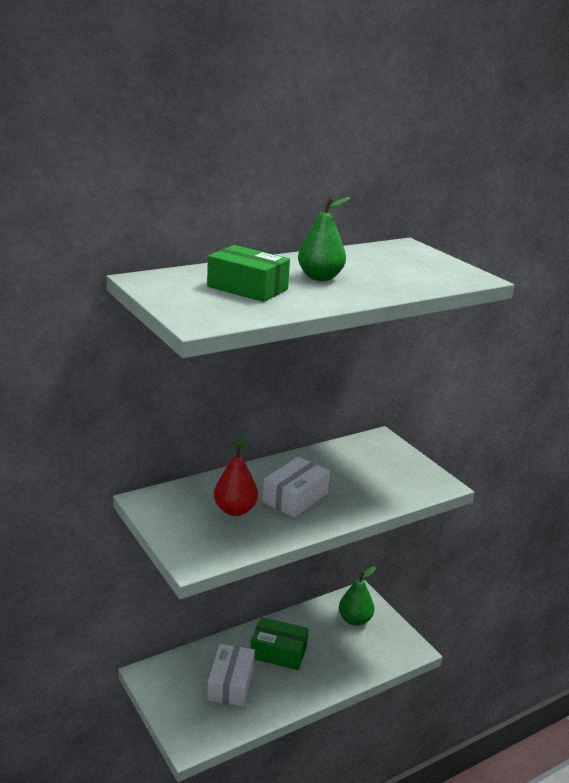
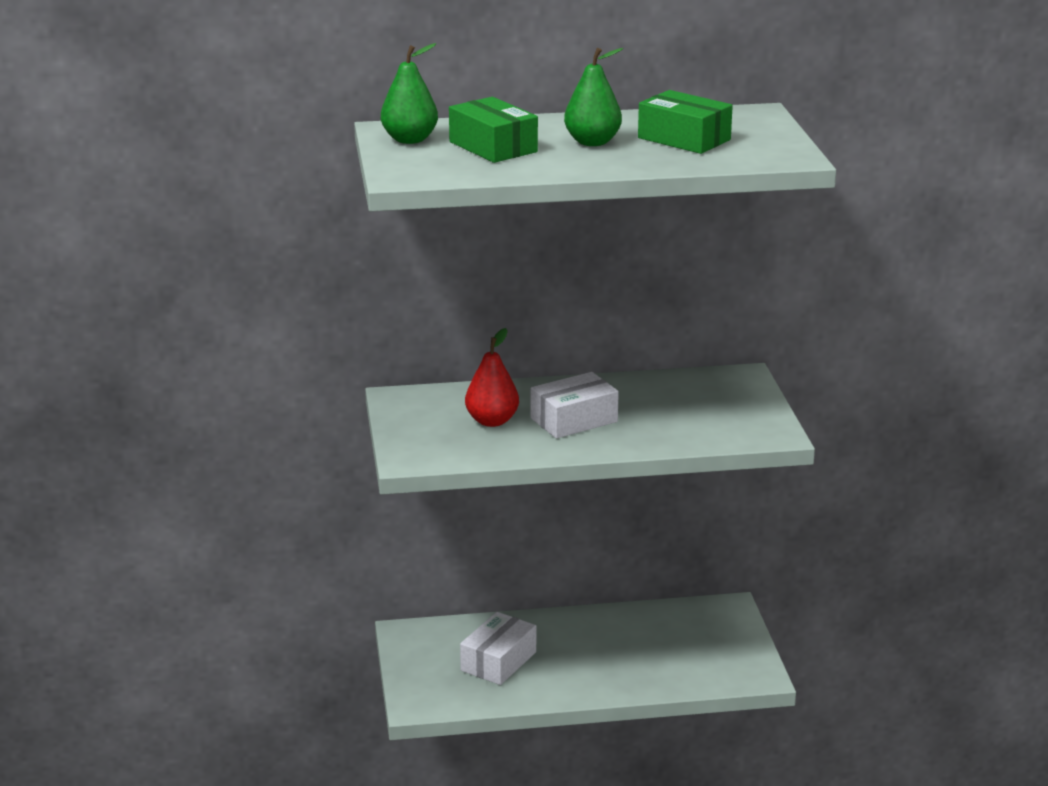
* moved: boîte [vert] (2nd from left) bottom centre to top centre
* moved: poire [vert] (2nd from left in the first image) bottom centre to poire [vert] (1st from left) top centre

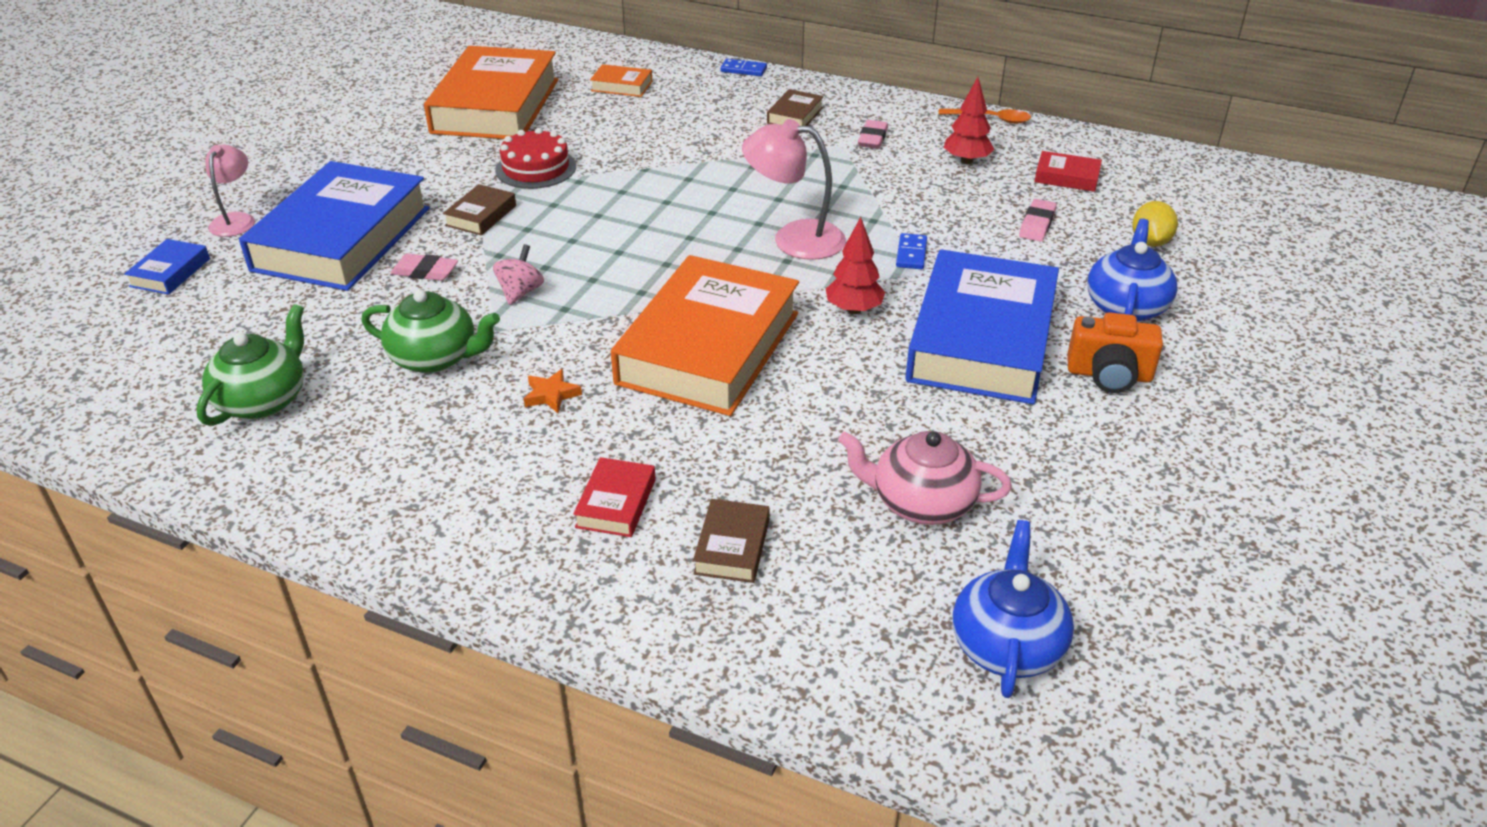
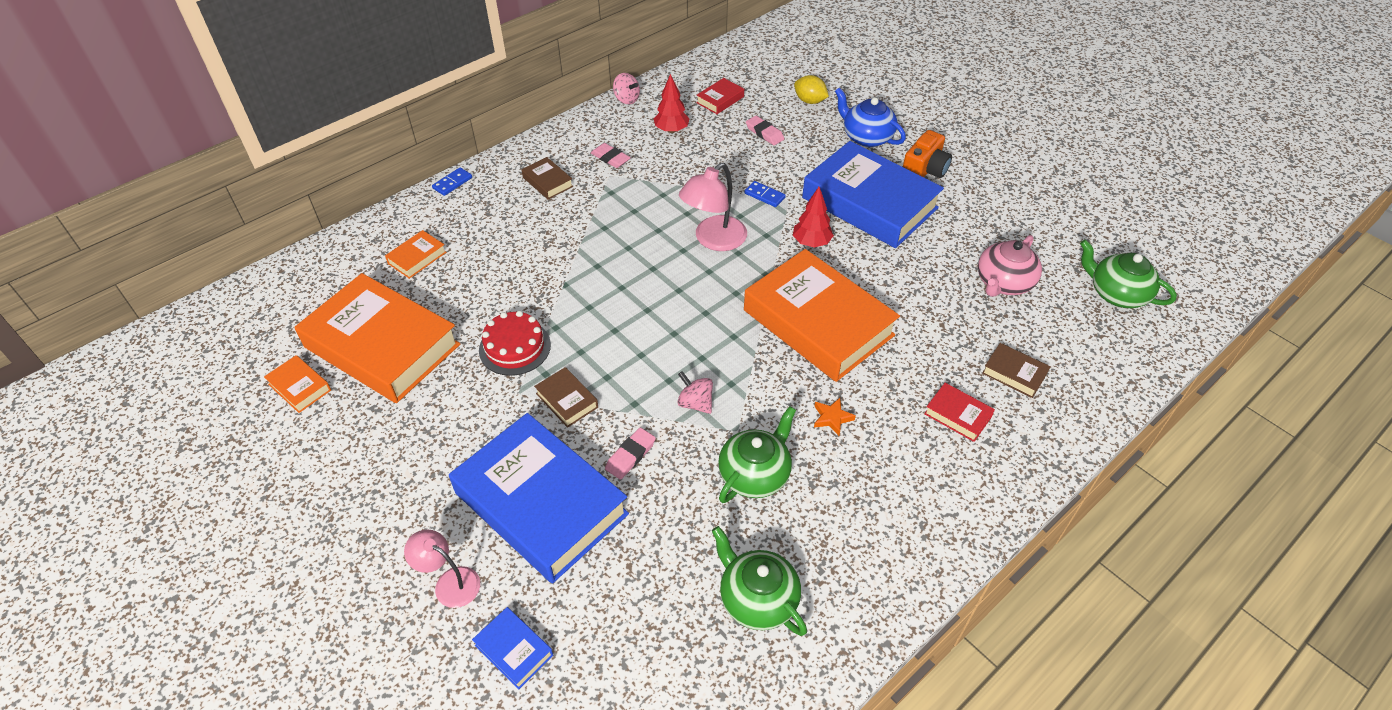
* replaced: cuillère [orange] top centre to toupie [rose] (1st from left) top centre
* recoloured: théière [bleu] (1st from left) bottom right to théière [vert] (3rd from left) middle right
* added: livre [orange] (1st from left) middle left

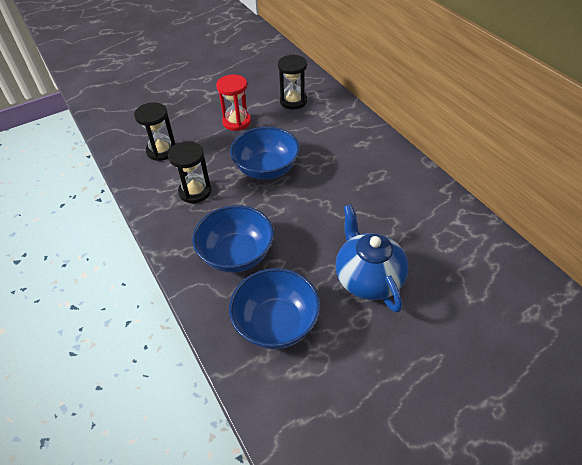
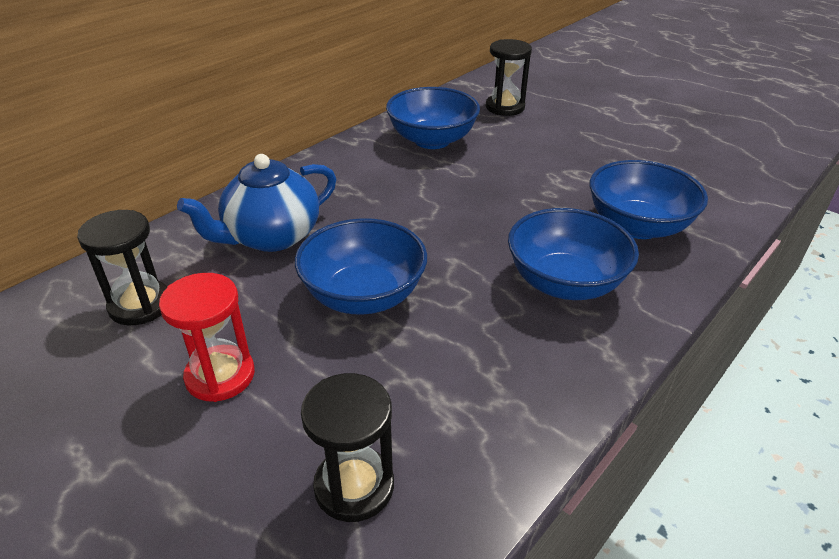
* moved: sablier [noir] (2nd from left in the first image) middle left to sablier [noir] (3rd from left) top centre
* moved: théière [bleu] centre to middle left
* added: bol [bleu] (2nd from left) top centre

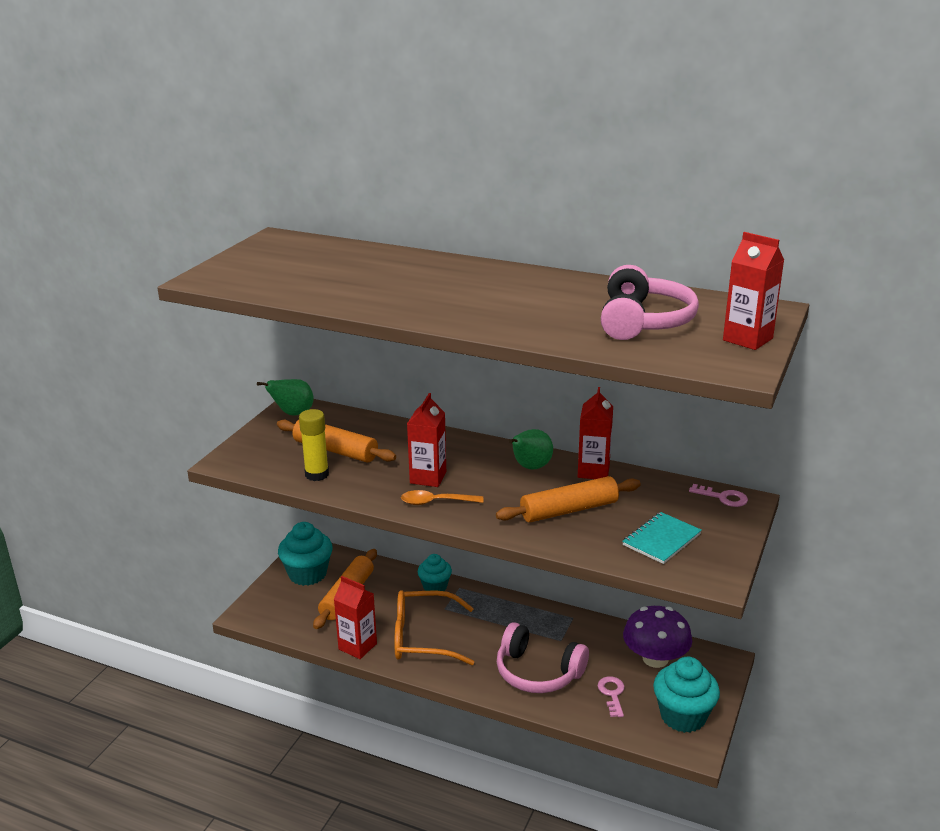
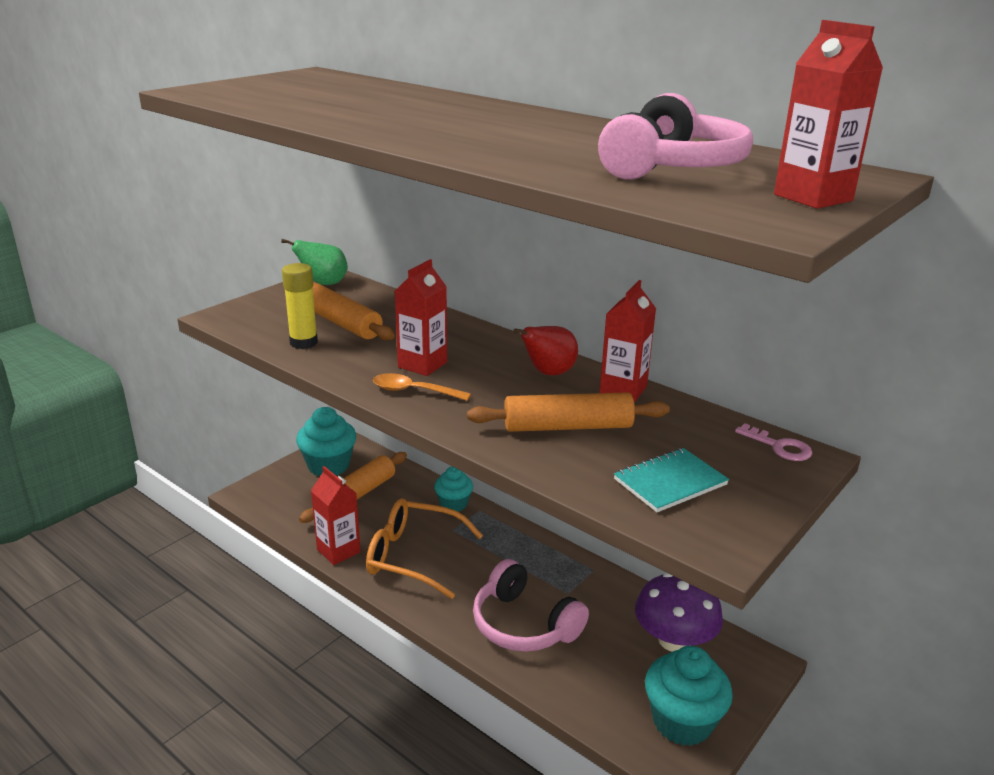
* recoloured: poire [vert] (2nd from left) centre to poire [rouge] centre
* removed: clé [rose] (1st from left) bottom centre

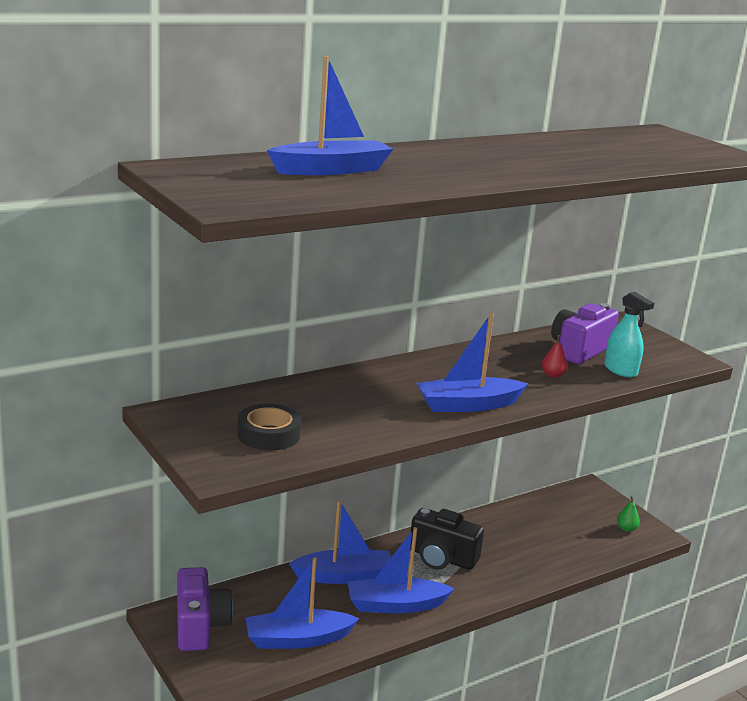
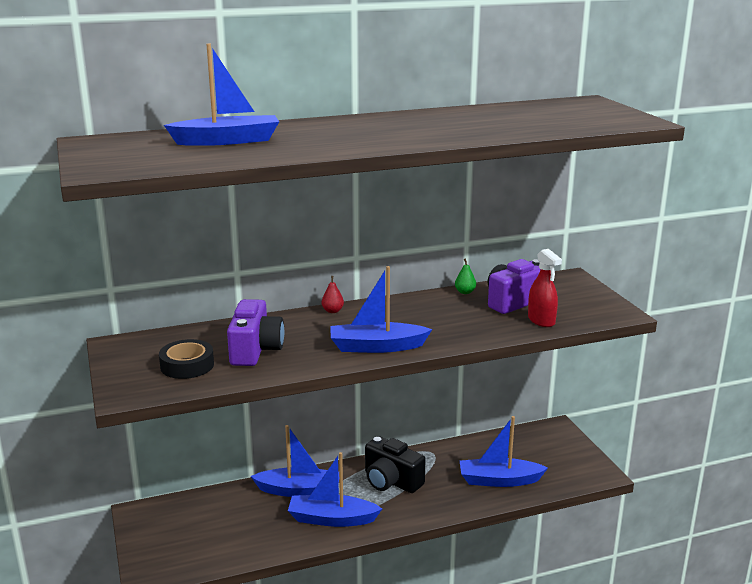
* moved: appareil photo [violet] (1st from left) bottom left to centre
* moved: bateau [bleu] (1st from left in the first image) bottom centre to bateau [bleu] (5th from left) bottom right
* moved: poire [rouge] middle right to centre
* recoloured: vaporisateur [turquoise] middle right to vaporisateur [rouge] middle right
* moved: poire [vert] bottom right to centre

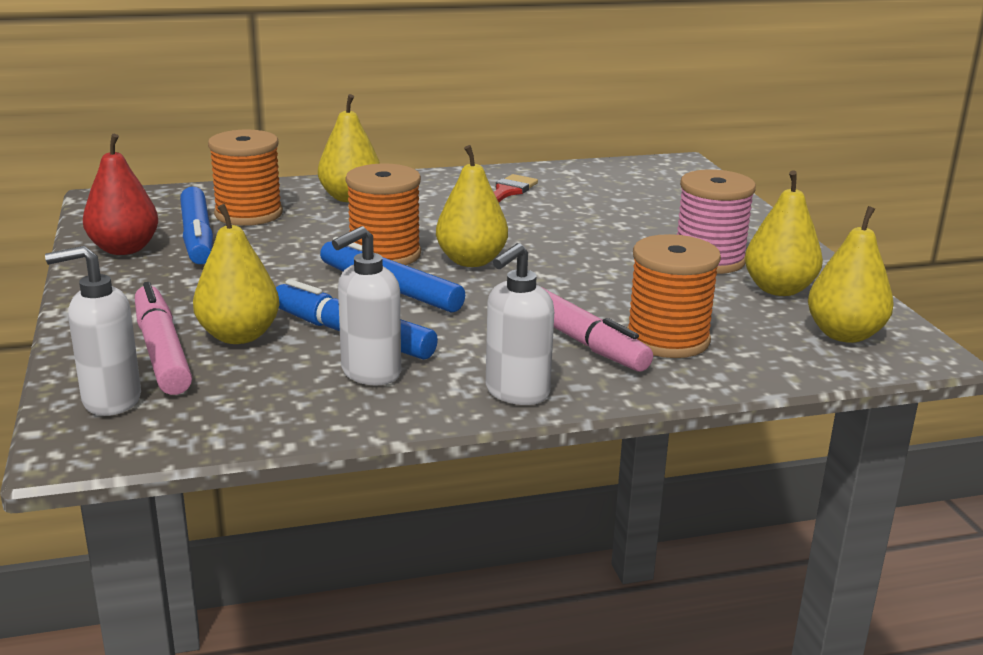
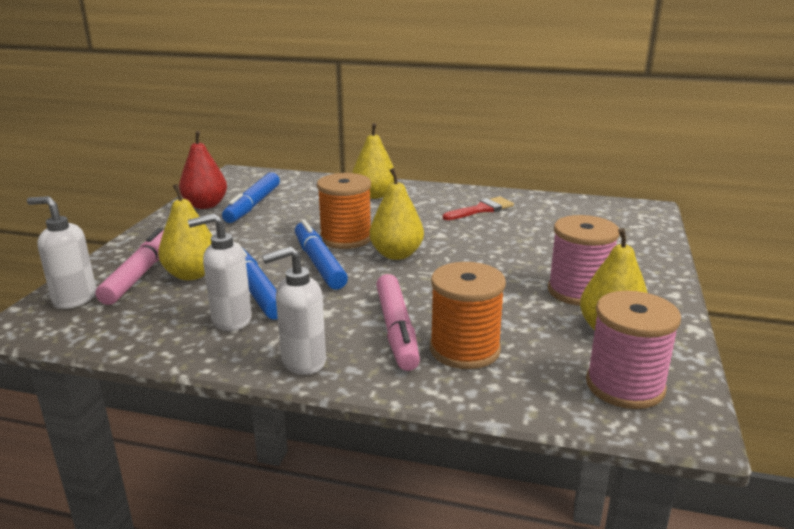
* removed: bobine [orange] (1st from left) top left
* replaced: poire [jaune] (5th from left) middle right to bobine [rose] (2nd from left) middle right

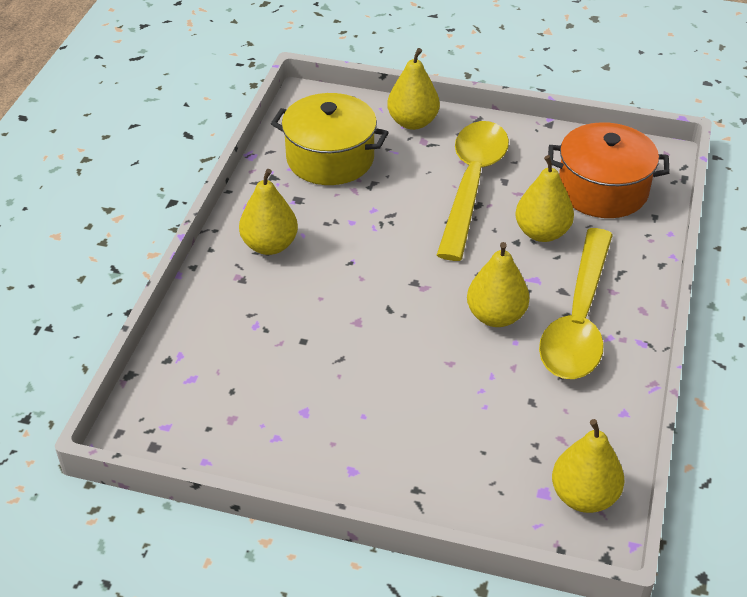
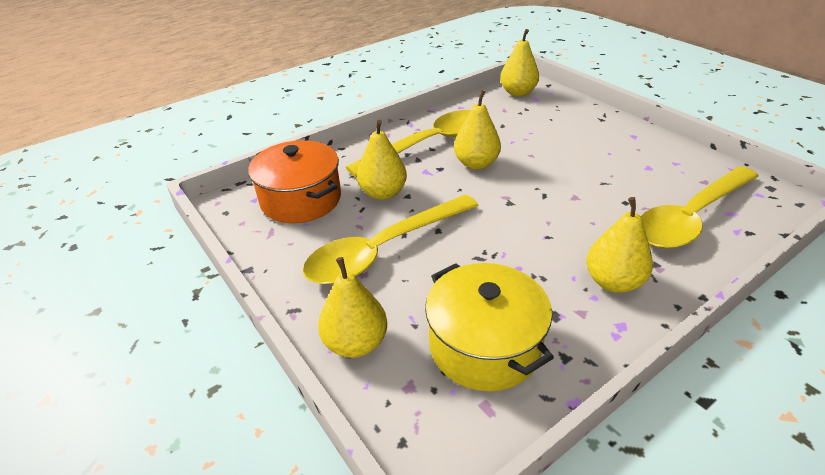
* added: cuillère [jaune] (3rd from left) middle right

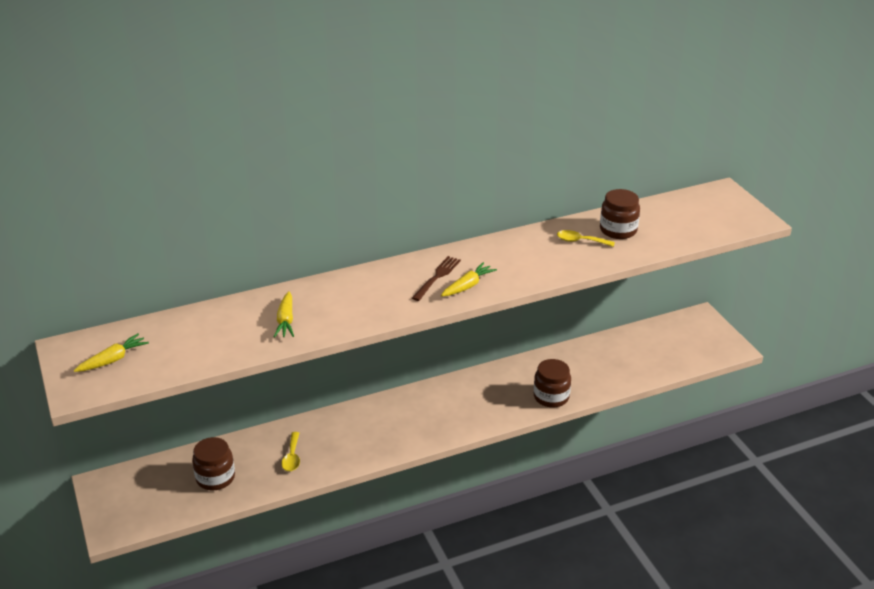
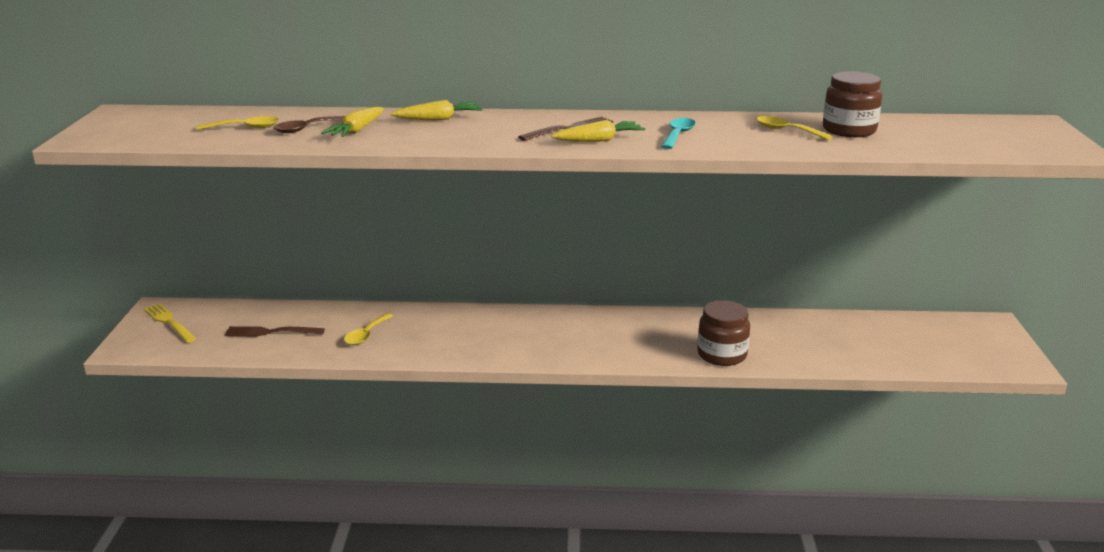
* moved: carotte [jaune] (1st from left in the first image) middle left to carotte [jaune] (2nd from left) top centre
* replaced: bocal [marron] (1st from left) bottom left to fourchette [marron] (1st from left) middle left
* added: fourchette [jaune] middle left
* added: cuillère [jaune] (1st from left) top left
* added: cuillère [marron] top left
* added: cuillère [turquoise] top centre

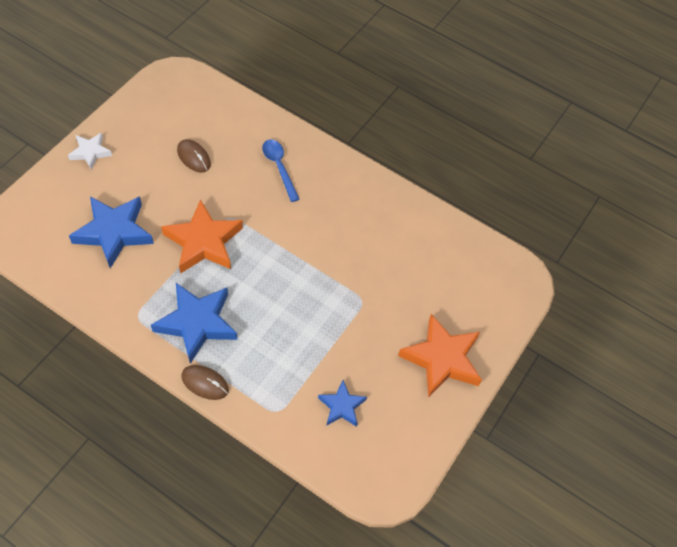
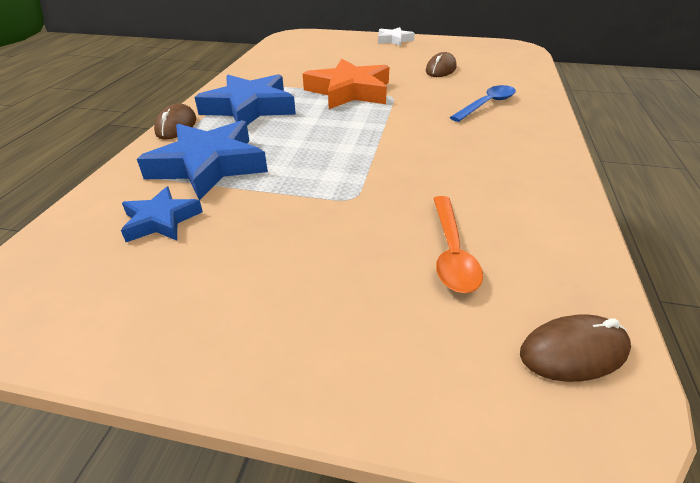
* moved: étoile [bleu] (1st from left in the first image) middle left to étoile [bleu] (2nd from left) top left
* removed: étoile [orange] (2nd from left) centre
* added: cuillère [orange] centre
* added: souris [marron] (3rd from left) bottom right

